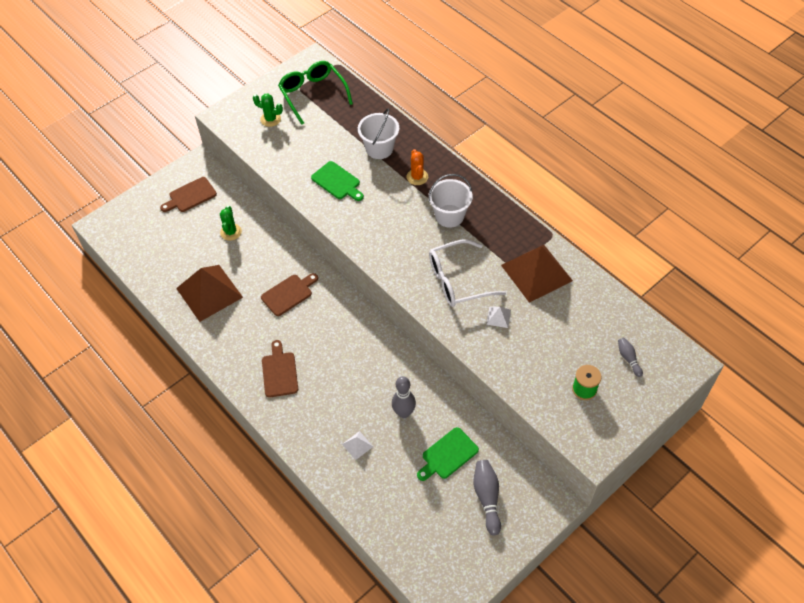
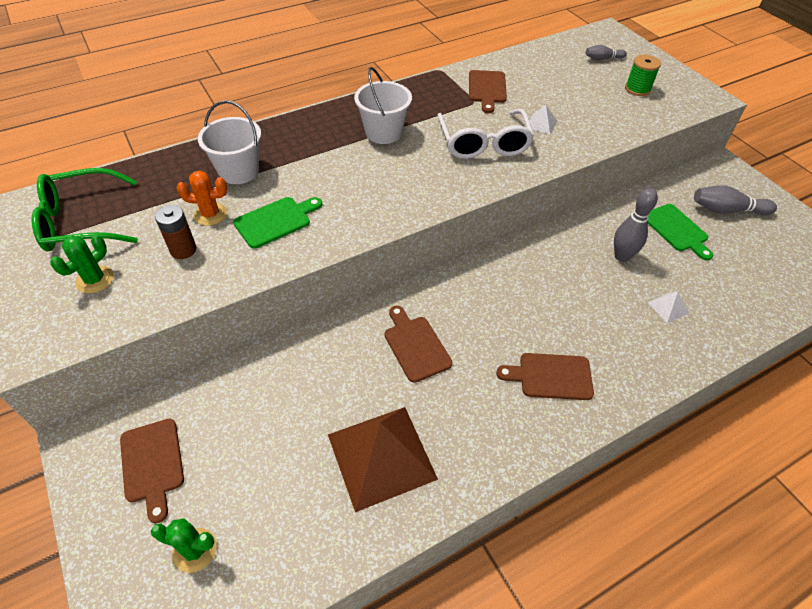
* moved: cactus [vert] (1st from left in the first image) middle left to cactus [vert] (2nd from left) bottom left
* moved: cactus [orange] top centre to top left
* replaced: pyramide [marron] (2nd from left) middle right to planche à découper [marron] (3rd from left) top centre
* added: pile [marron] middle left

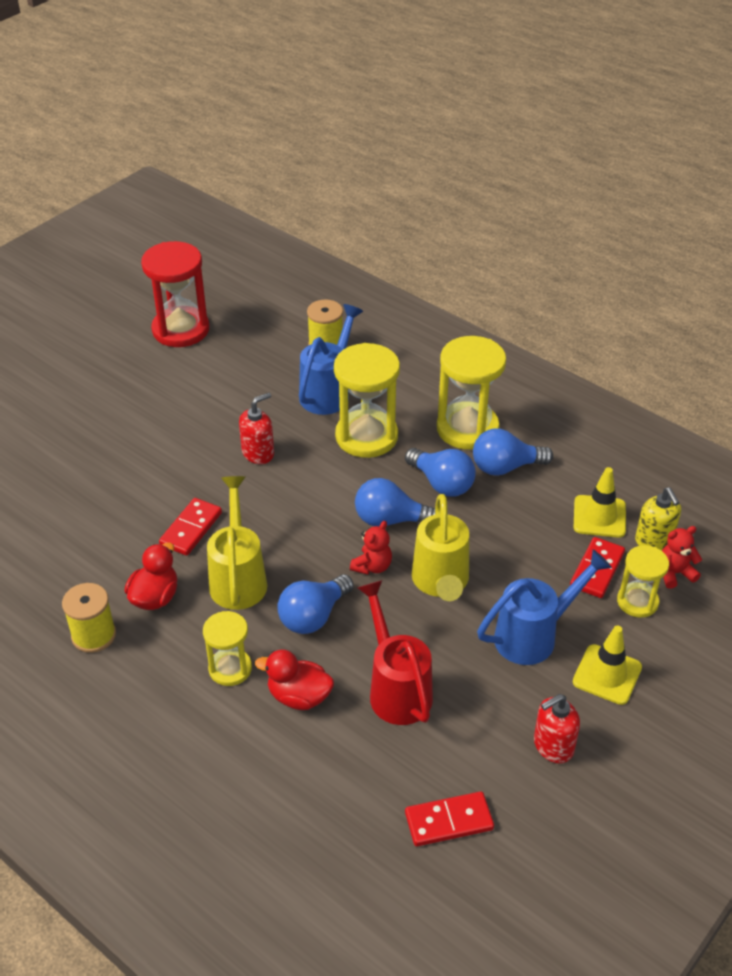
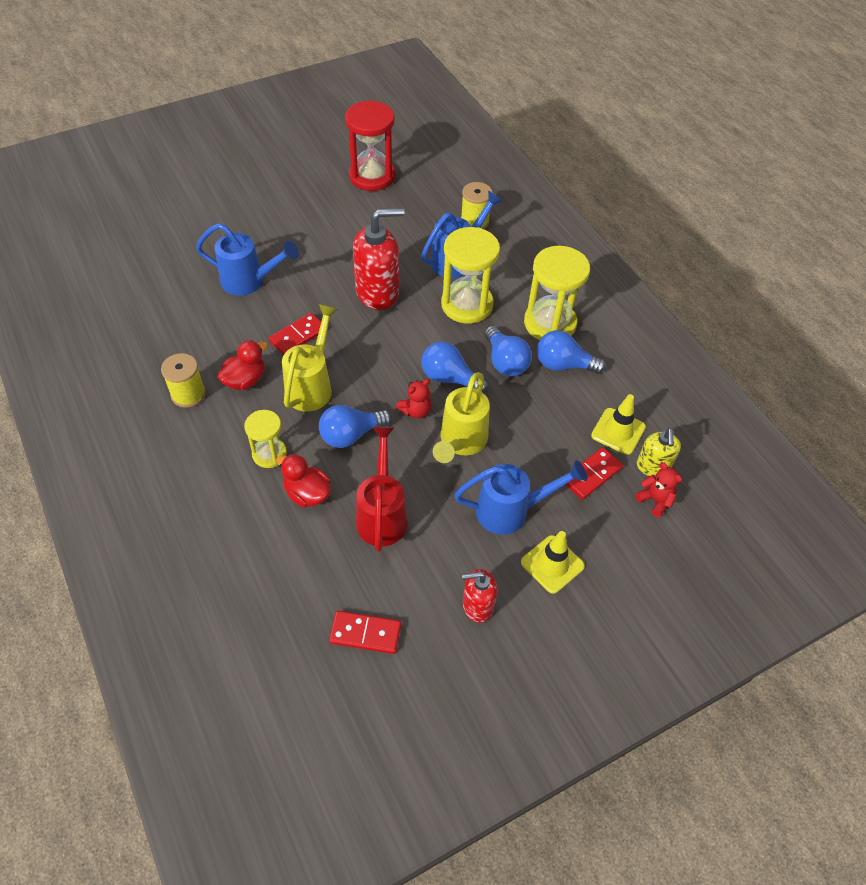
* resized: distributeur de savon [rouge] (1st from left) centre = top centre x1.77
* removed: sablier [jaune] (4th from left) middle right
* turned: ours en peluche [rouge] (2nd from left) middle right = middle right 45 degrees clockwise
* added: arrosoir [bleu] (1st from left) top left

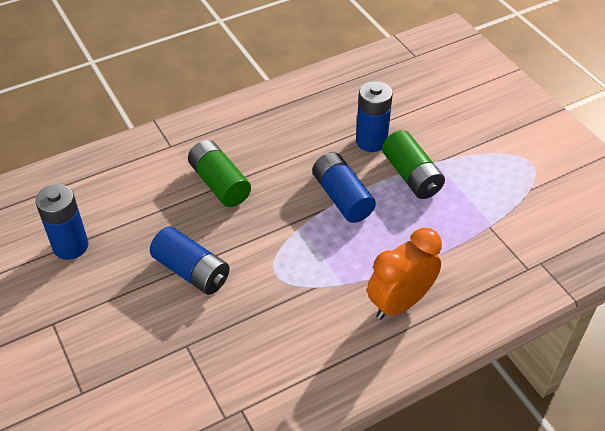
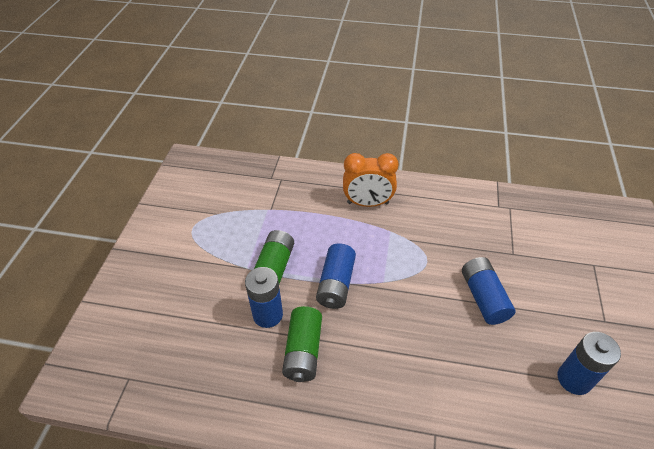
* moved: pile [vert] (1st from left in the first image) centre to pile [vert] (2nd from left) bottom centre

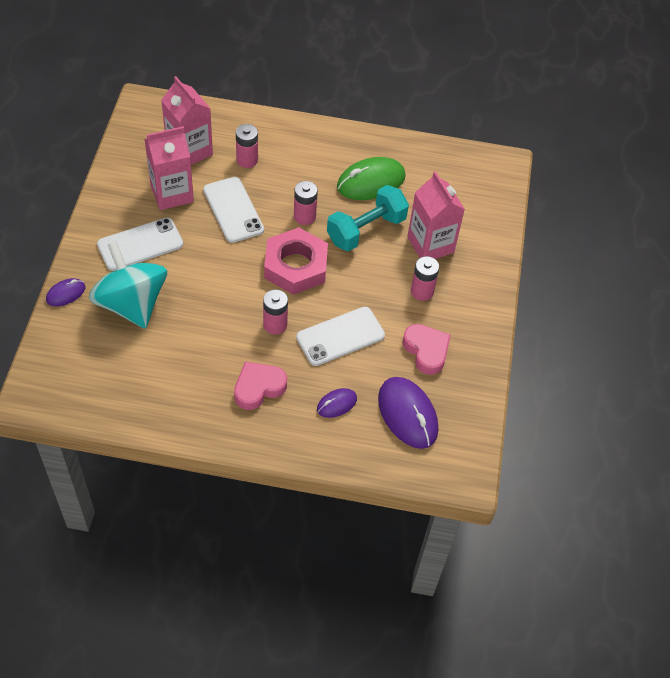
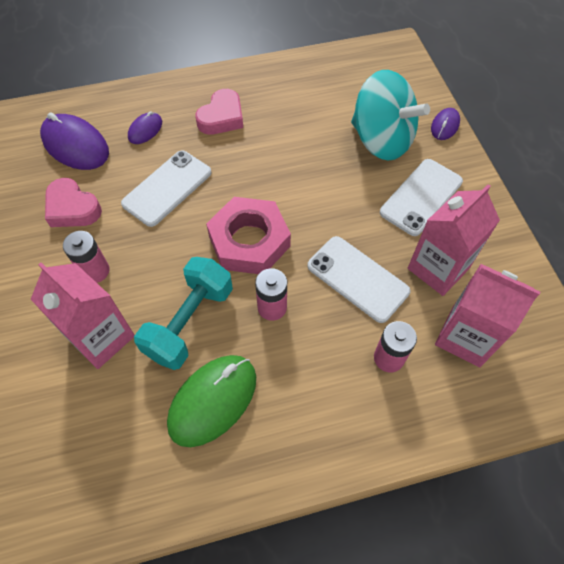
* removed: pile [rose] (2nd from left) centre

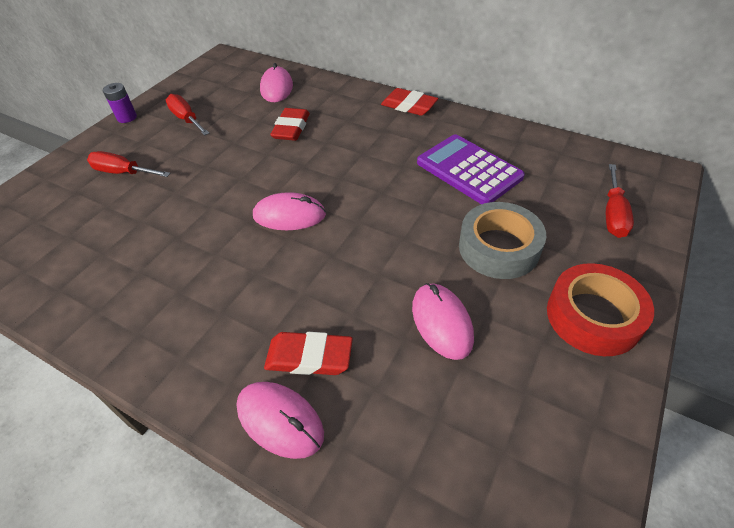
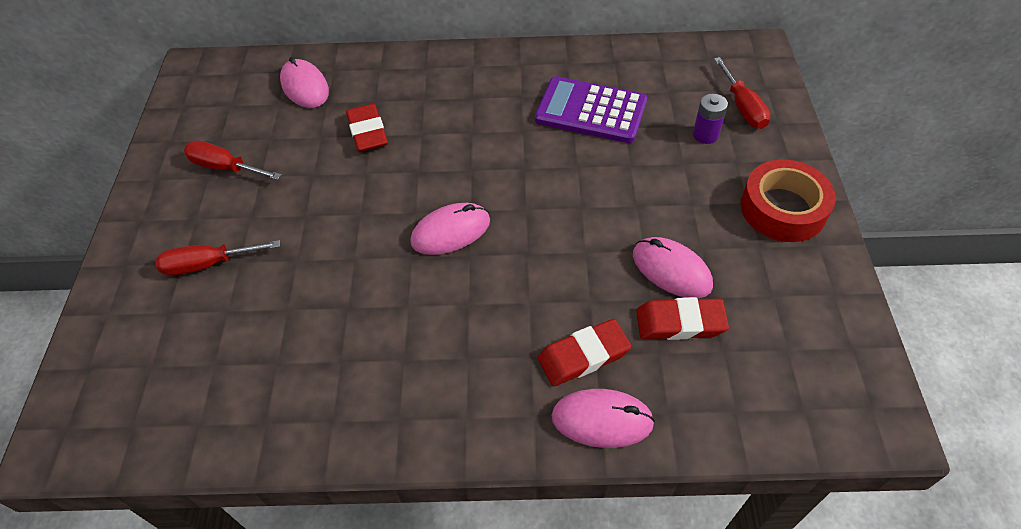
* moved: pile [violet] top left to top right
* moved: gomme [rouge] (3rd from left) top centre to middle right
* removed: ruban adhésif [gris] middle right

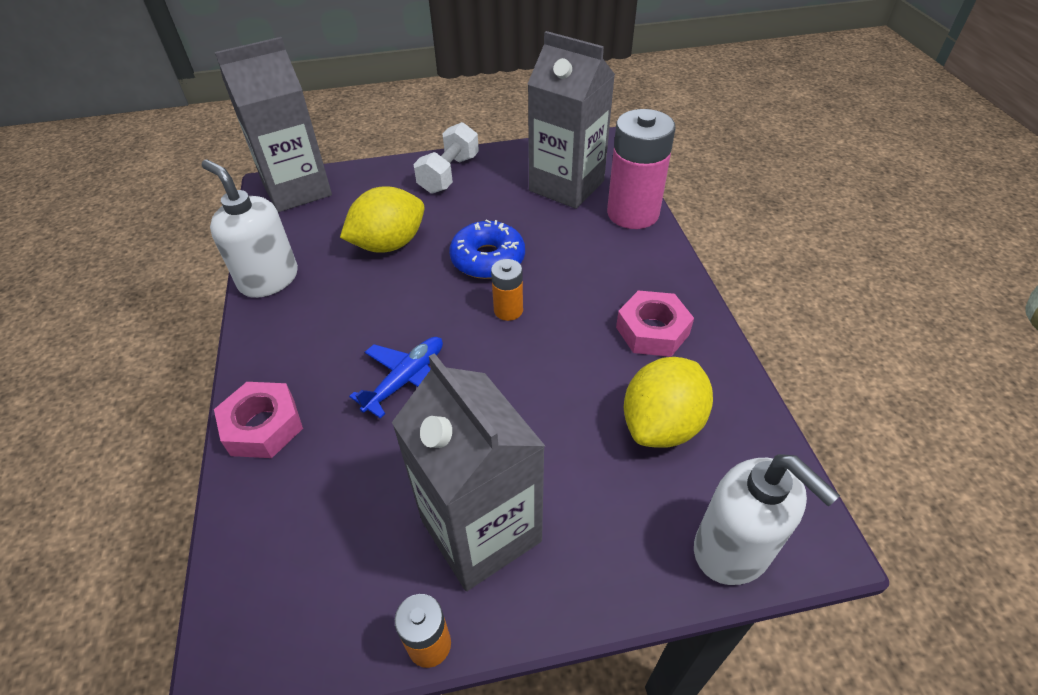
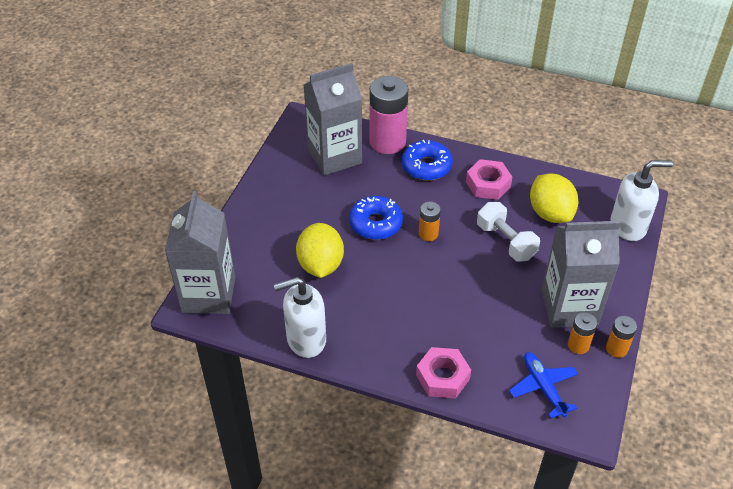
* moved: avion [bleu] centre to bottom right
* moved: haltère [blanc] top centre to middle right
* added: beignet [bleu] (2nd from left) top centre
* added: pile [orange] (2nd from left) bottom right

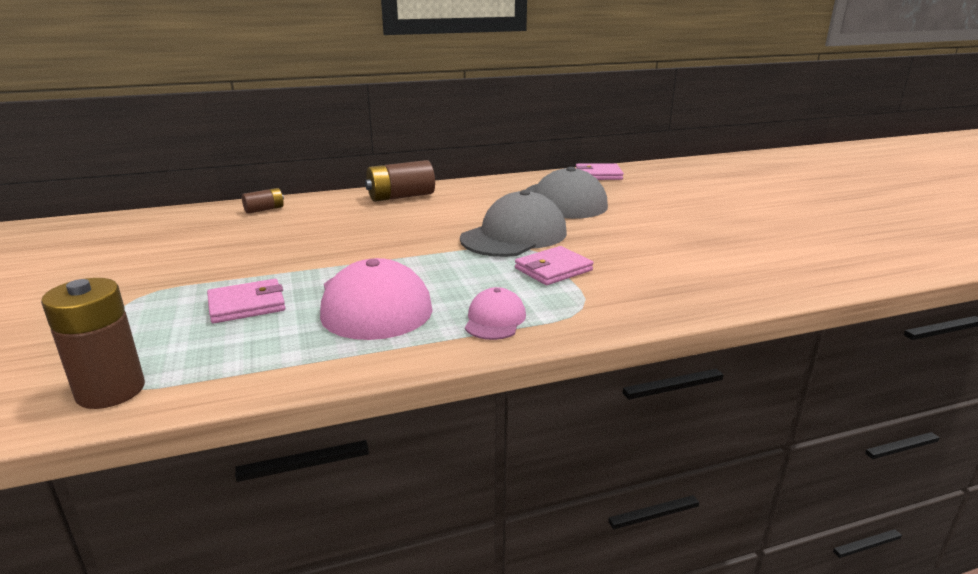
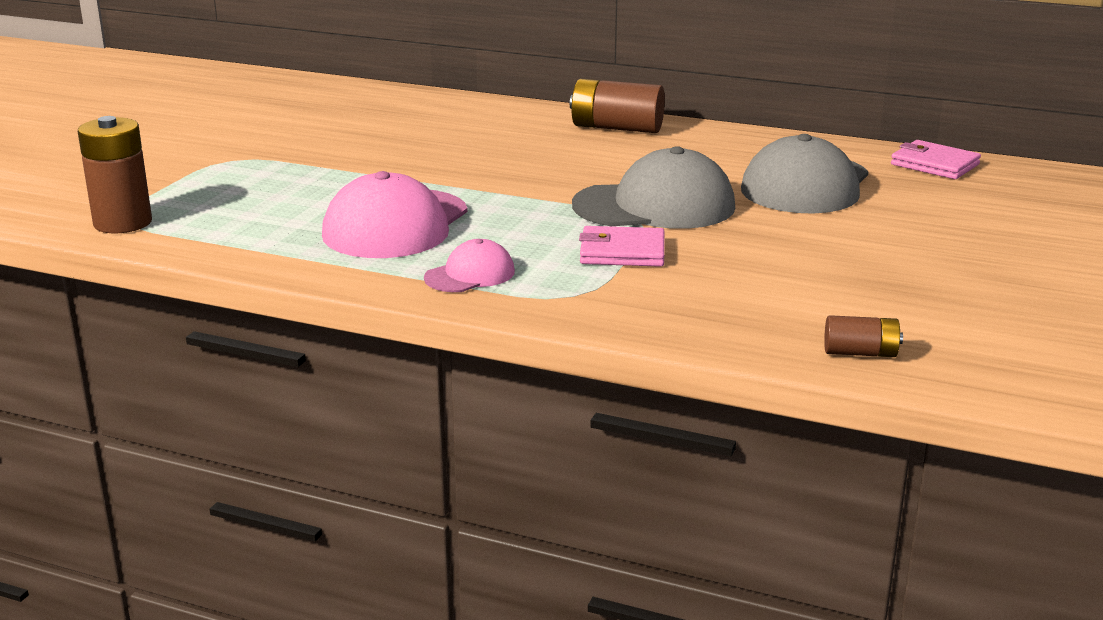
* removed: portefeuille [rose] (1st from left) middle left
* moved: pile [marron] (2nd from left in the first image) middle left to pile [marron] (3rd from left) middle right

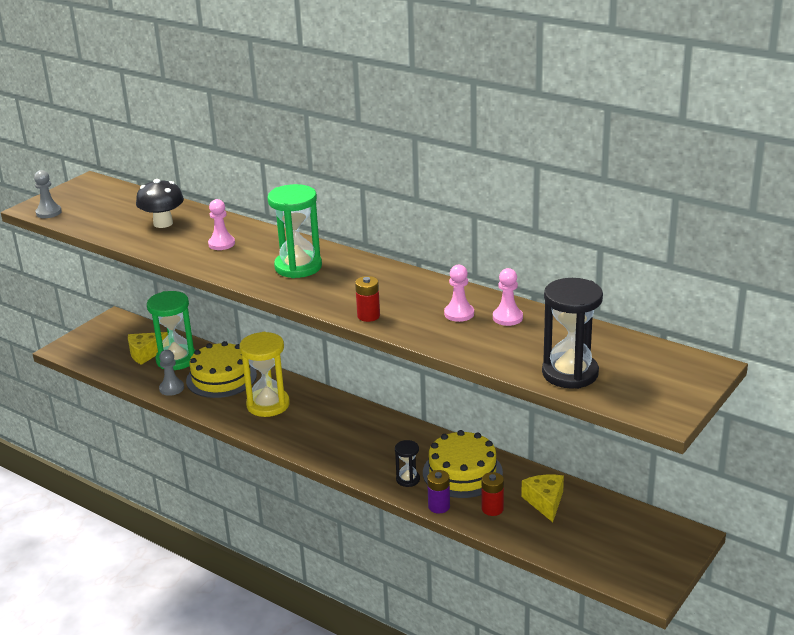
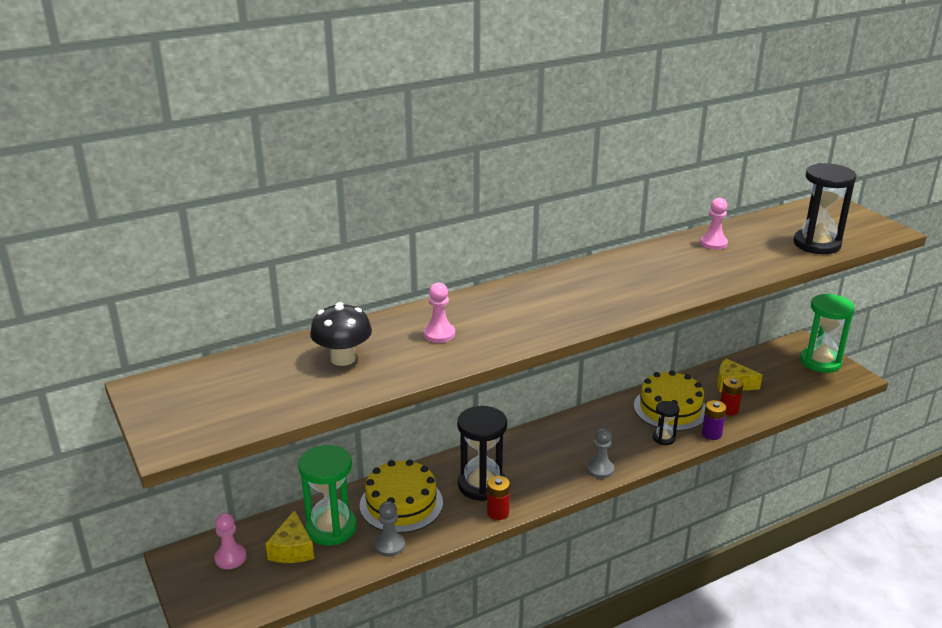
* moved: pion [gris] (1st from left in the first image) top left to pion [gris] (2nd from left) bottom centre
* recoloured: sablier [jaune] middle left to sablier [noir] (1st from left) bottom centre
* moved: sablier [vert] (2nd from left) centre to middle right
* moved: pile [rouge] (1st from left) centre to bottom centre
* moved: pion [rose] (2nd from left in the first image) centre to pion [rose] (1st from left) bottom left

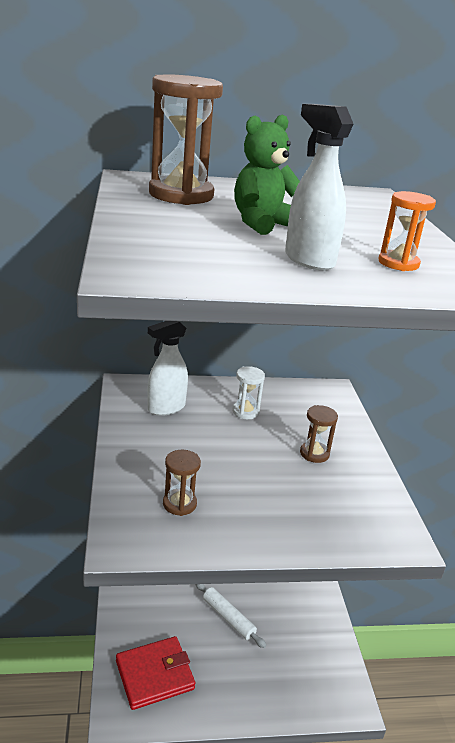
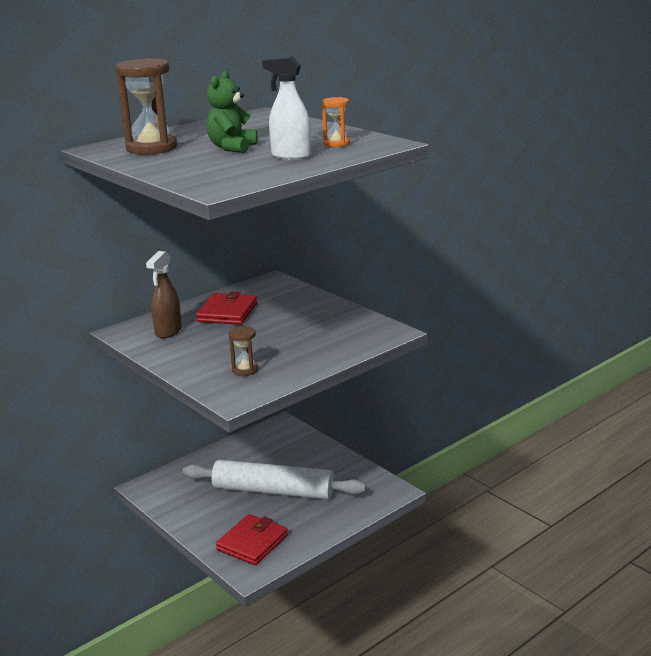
* recoloured: vaporisateur [blanc] (1st from left) centre to vaporisateur [marron] middle left
* resized: rouleau à pâtisserie [blanc] bottom centre = bottom centre x2.16
* replaced: sablier [blanc] centre to portefeuille [rouge] (1st from left) centre
* removed: sablier [marron] (3rd from left) middle right

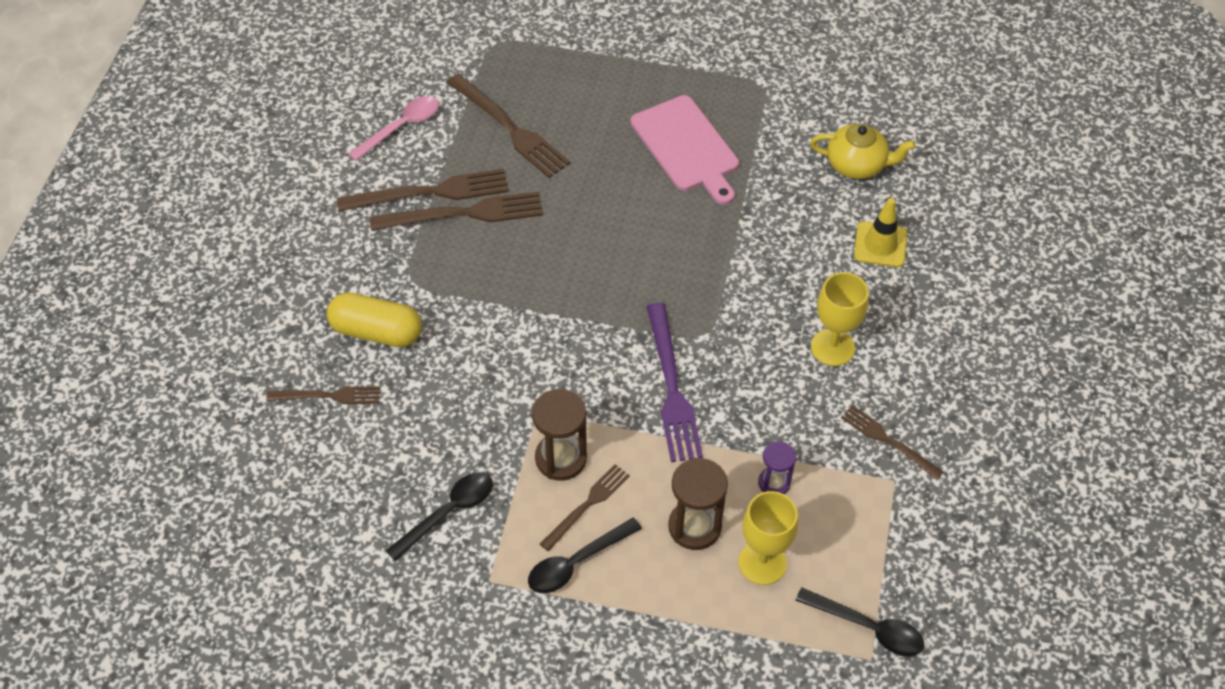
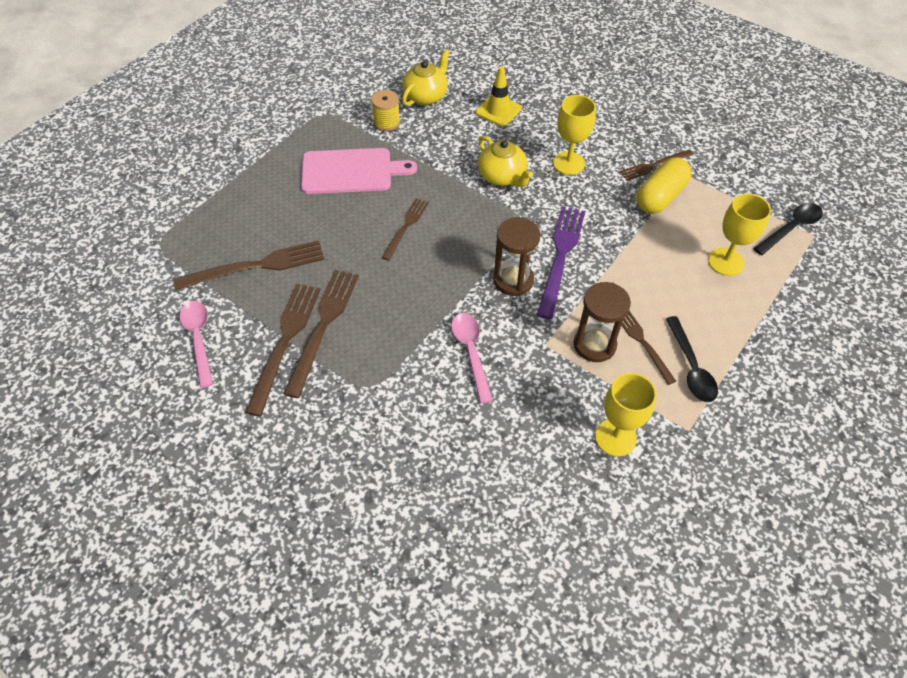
* moved: fourchette [marron] (1st from left in the first image) middle left to fourchette [marron] (4th from left) centre
* moved: gélule [jaune] middle left to top right
* replaced: cuillère [noir] (1st from left) bottom centre to verre à pied [jaune] (2nd from left) middle right
* turned: fourchette [violet] centre = centre 90 degrees counterclockwise
* moved: sablier [marron] (2nd from left in the first image) bottom centre to sablier [marron] (1st from left) centre
* removed: sablier [violet] bottom centre
* added: bobine [jaune] top centre
* added: cuillère [rose] (2nd from left) centre
* added: théière [jaune] (2nd from left) top centre

